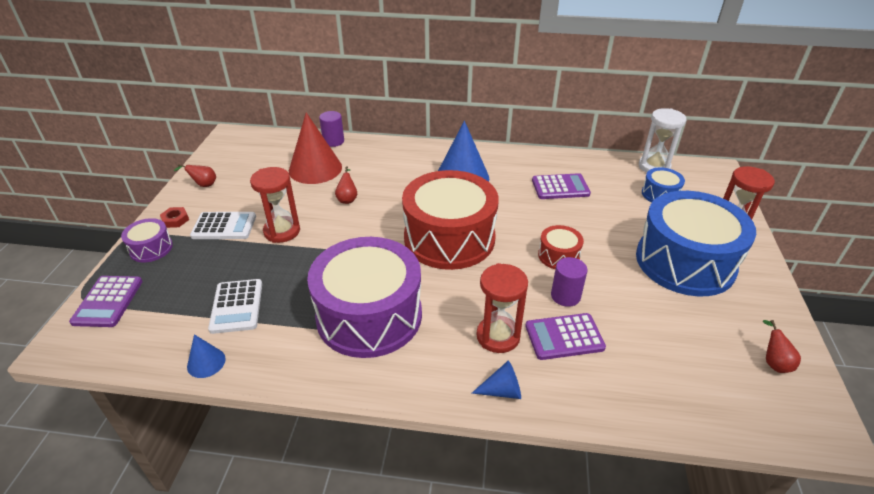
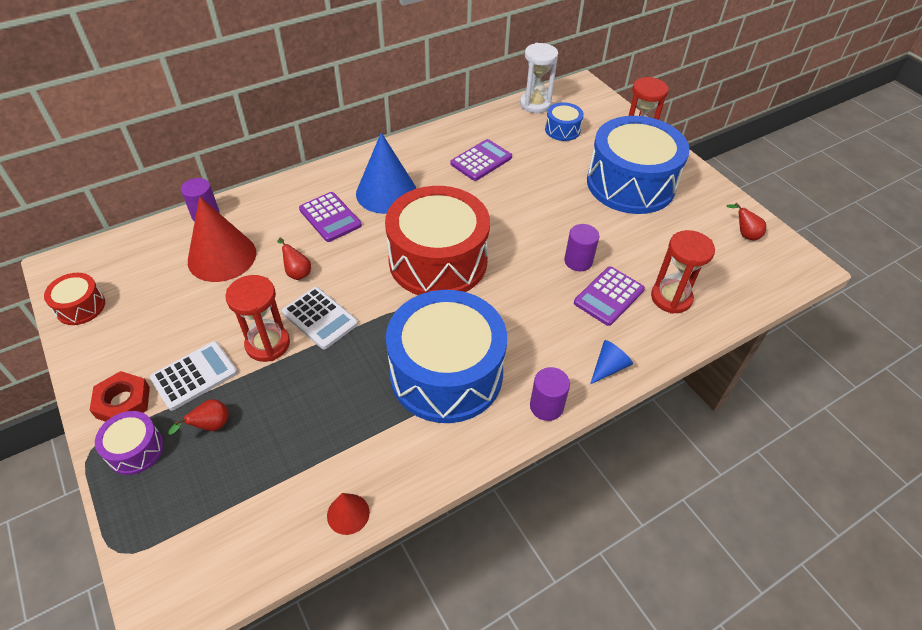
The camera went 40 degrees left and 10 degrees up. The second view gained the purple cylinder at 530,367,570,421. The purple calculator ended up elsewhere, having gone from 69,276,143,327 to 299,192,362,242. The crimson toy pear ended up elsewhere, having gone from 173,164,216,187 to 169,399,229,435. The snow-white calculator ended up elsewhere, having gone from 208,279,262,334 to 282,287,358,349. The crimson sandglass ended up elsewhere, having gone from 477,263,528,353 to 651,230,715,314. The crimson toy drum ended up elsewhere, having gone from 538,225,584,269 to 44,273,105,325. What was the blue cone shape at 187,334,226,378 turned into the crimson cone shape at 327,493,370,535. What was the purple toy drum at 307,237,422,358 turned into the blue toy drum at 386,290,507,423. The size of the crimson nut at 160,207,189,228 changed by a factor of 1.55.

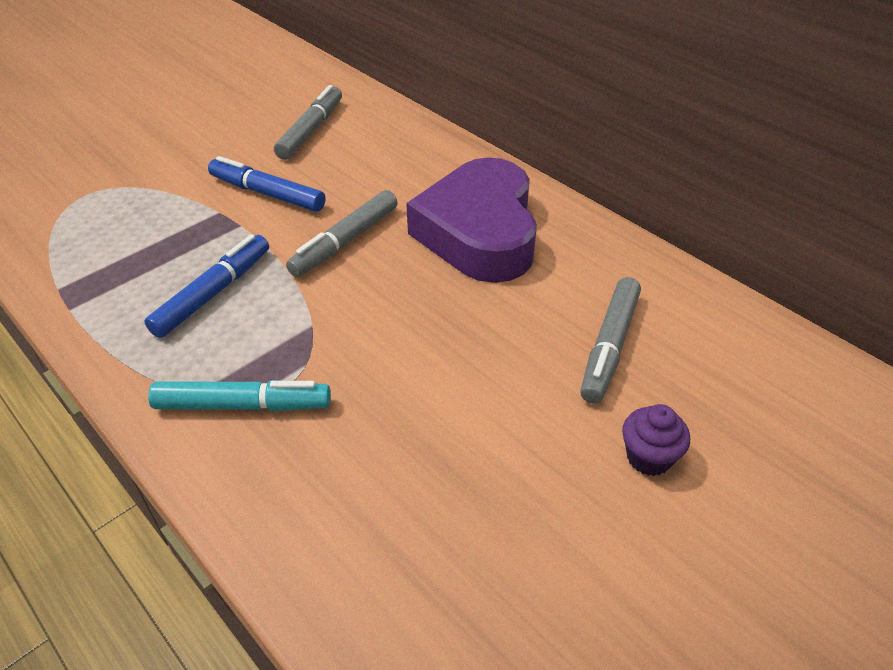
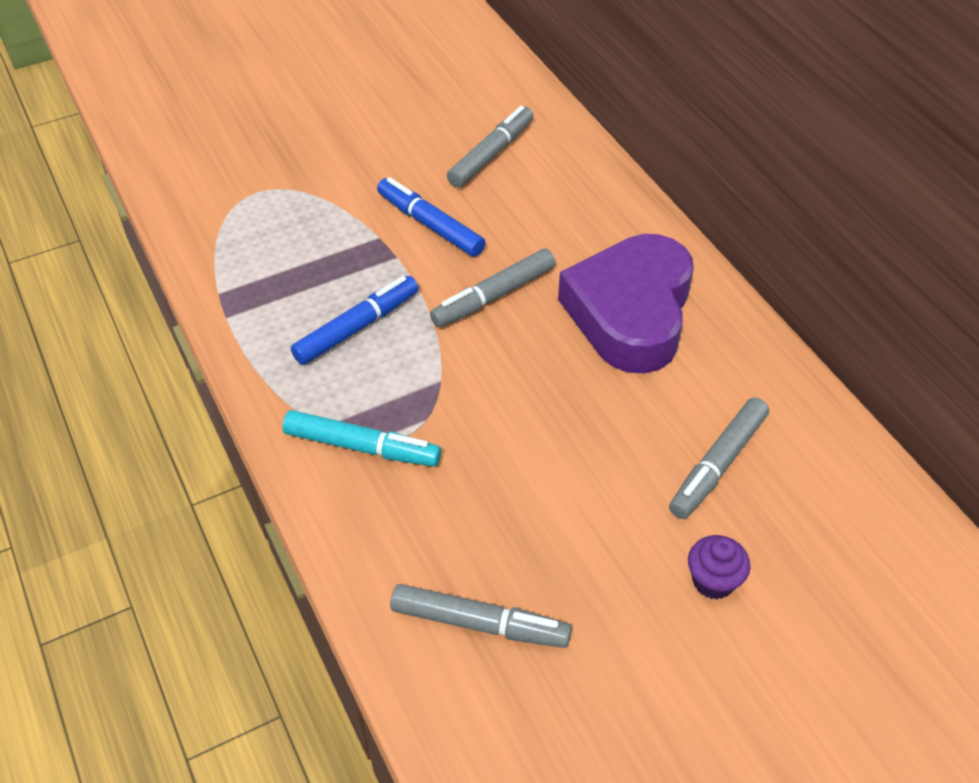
The camera went 15 degrees right and 5 degrees up. The second view gained the gray marker pen at 390,584,572,648.

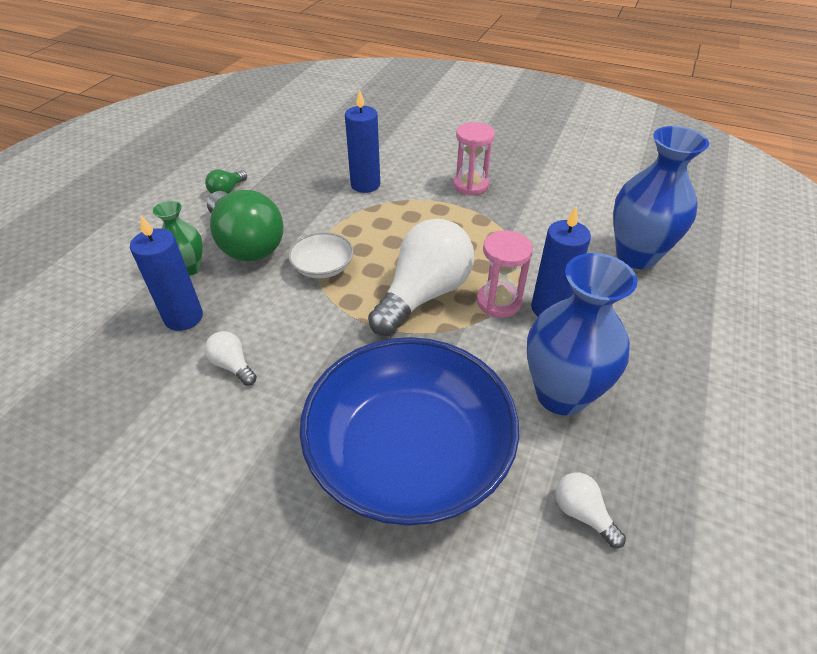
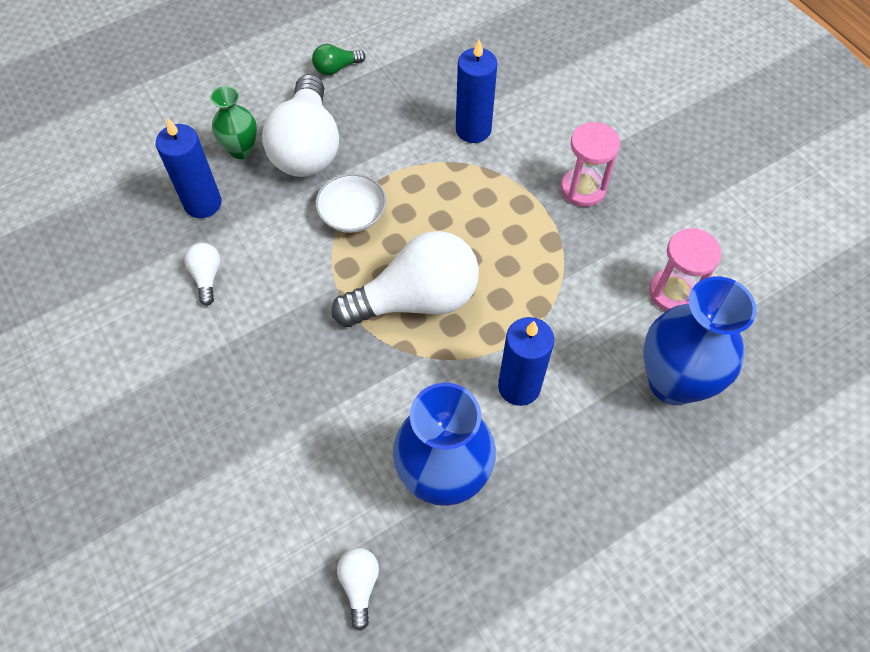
The camera went 35 degrees right and 15 degrees up. The second view lost the blue bowl at 300,337,519,526. The rosy sandglass ended up elsewhere, having gone from 477,231,533,318 to 649,228,722,311. What was the green light bulb at 207,190,283,261 turned into the snow-white light bulb at 262,74,339,177.

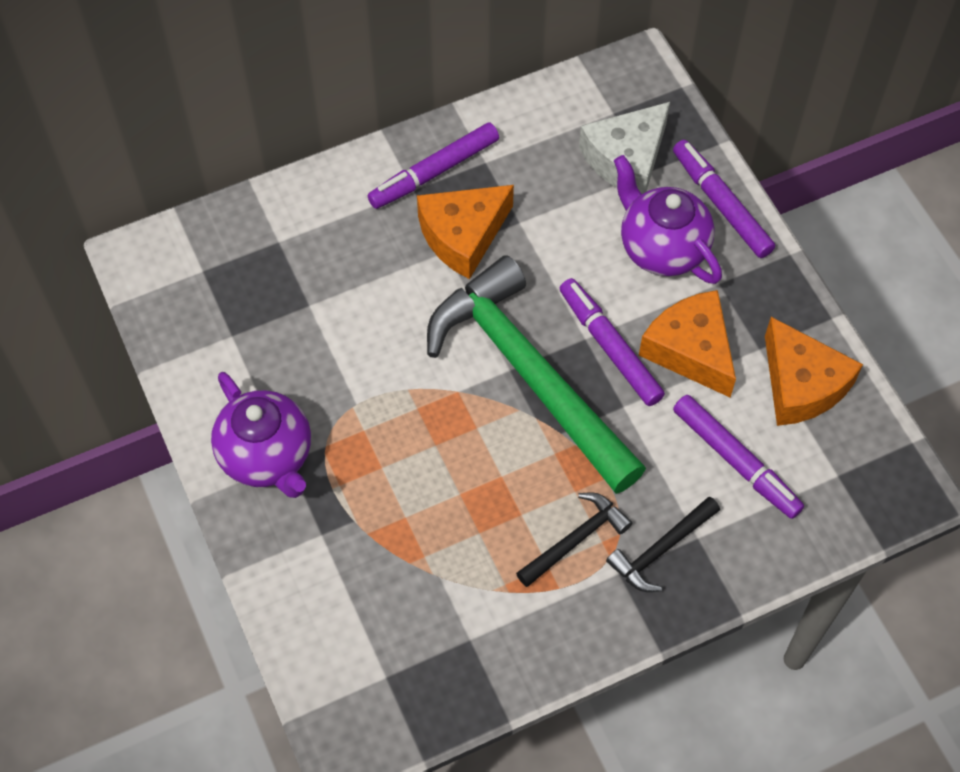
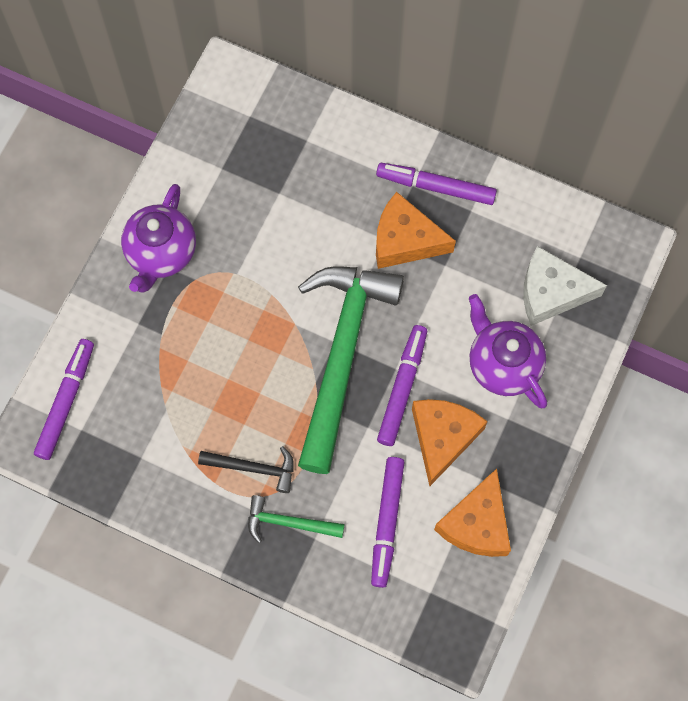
The camera went 50 degrees right and 10 degrees up. The purple marker pen ended up elsewhere, having gone from 673,140,775,258 to 34,339,94,460. What was the jet-black carpenter's hammer at 606,496,720,592 turned into the green carpenter's hammer at 248,495,345,543. The purple tea pot at 614,155,722,284 ended up facing another way, 45 degrees counterclockwise from before.

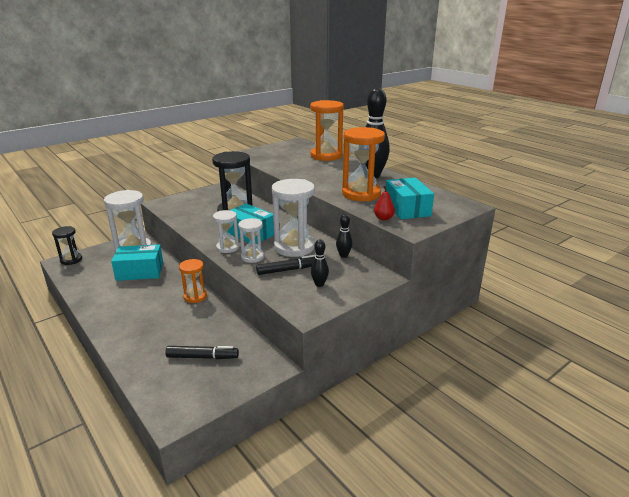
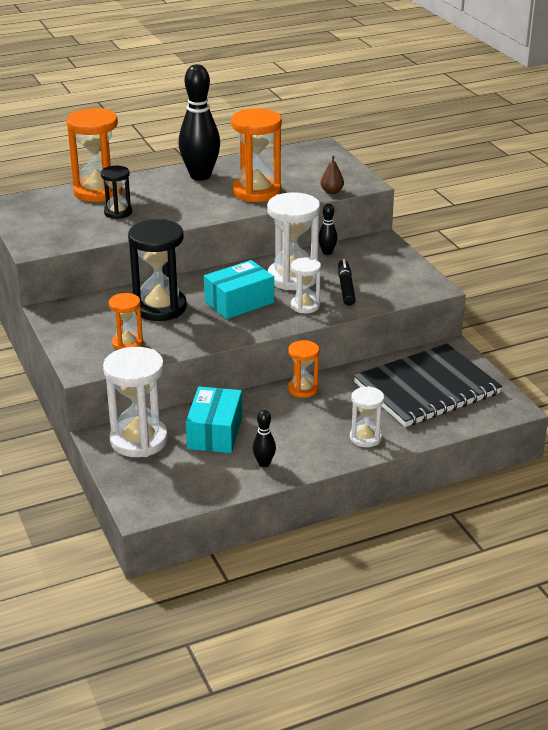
The camera went 75 degrees left and 5 degrees up. The second view lost the teal package at 386,178,434,219. The second view gained the orange-coloured sandglass at 109,293,143,350. The jet-black sandglass ended up elsewhere, having gone from 52,226,82,265 to 101,166,132,219. The snow-white sandglass ended up elsewhere, having gone from 213,210,239,253 to 350,386,384,447. The jet-black bowling pin ended up elsewhere, having gone from 311,239,329,287 to 253,410,276,467. Where the jet-black marker pen stood at 165,346,239,359, the jet-black exercise book came to stand at 353,344,502,427. What was the crimson toy pear at 374,186,395,220 turned into the brown toy pear at 321,155,344,194.

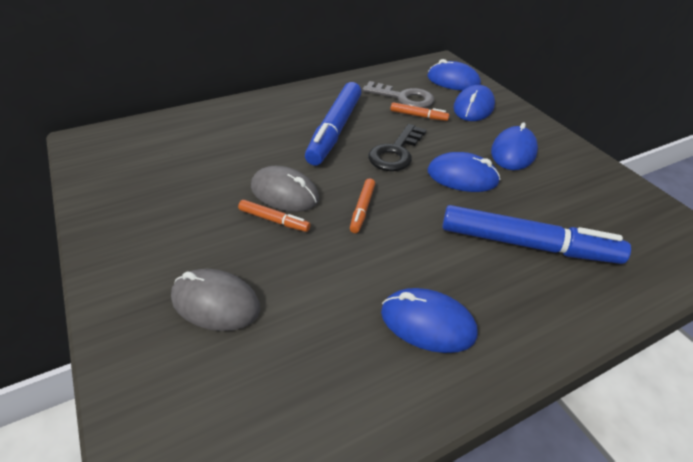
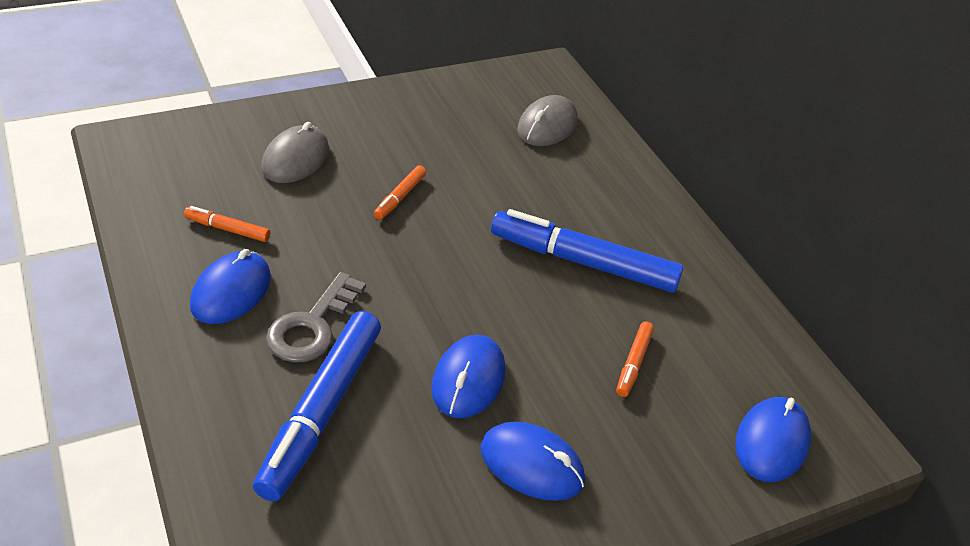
The camera went 90 degrees right and 0 degrees up. The second view lost the jet-black door key at 368,124,426,171. The second view lost the blue PC mouse at 453,85,495,121. The gray PC mouse ended up elsewhere, having gone from 251,166,319,212 to 517,95,578,146. The orange-coloured marker pen ended up elsewhere, having gone from 350,178,375,233 to 184,206,270,242. The gray door key ended up elsewhere, having gone from 362,81,434,108 to 266,272,366,363.

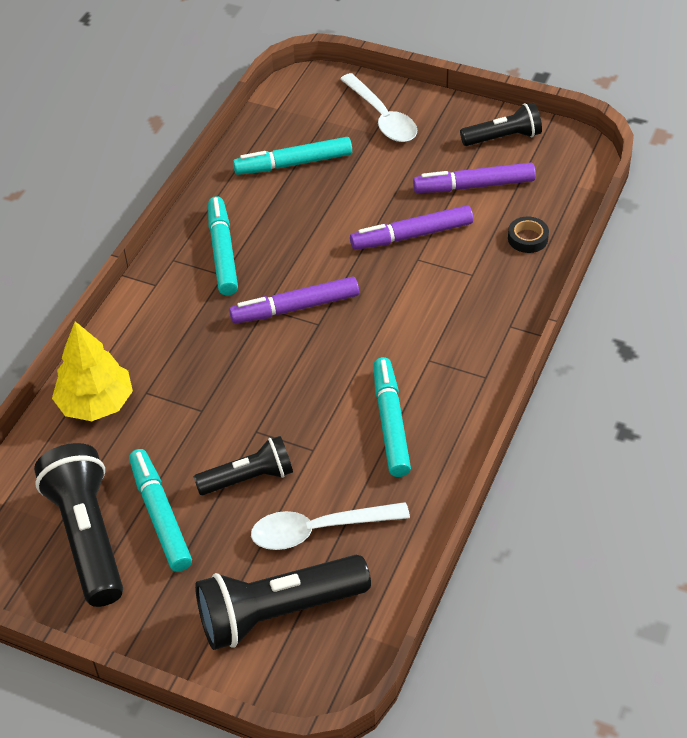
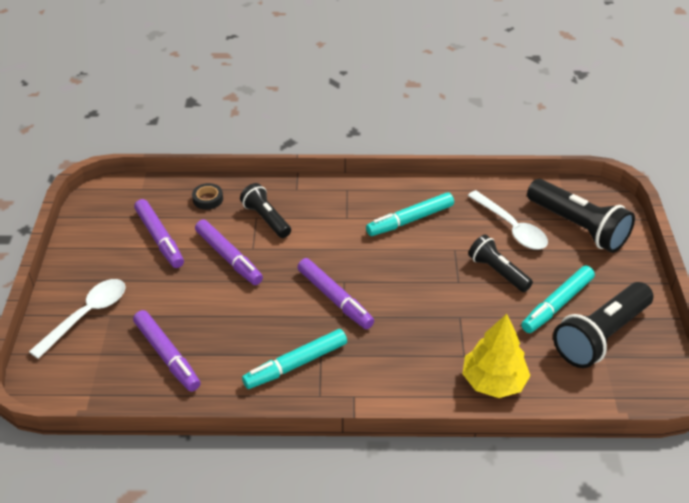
The camera went 115 degrees left and 5 degrees down. The jet-black flashlight ended up elsewhere, having gone from 460,102,542,146 to 240,183,291,238. What was the teal marker pen at 233,137,352,175 turned into the purple marker pen at 133,310,201,392.

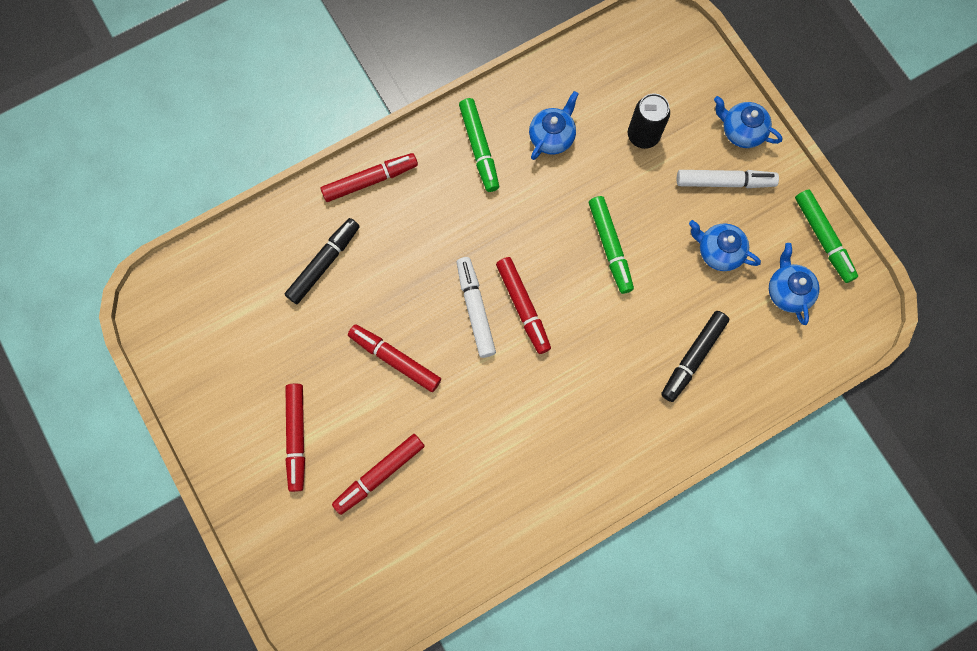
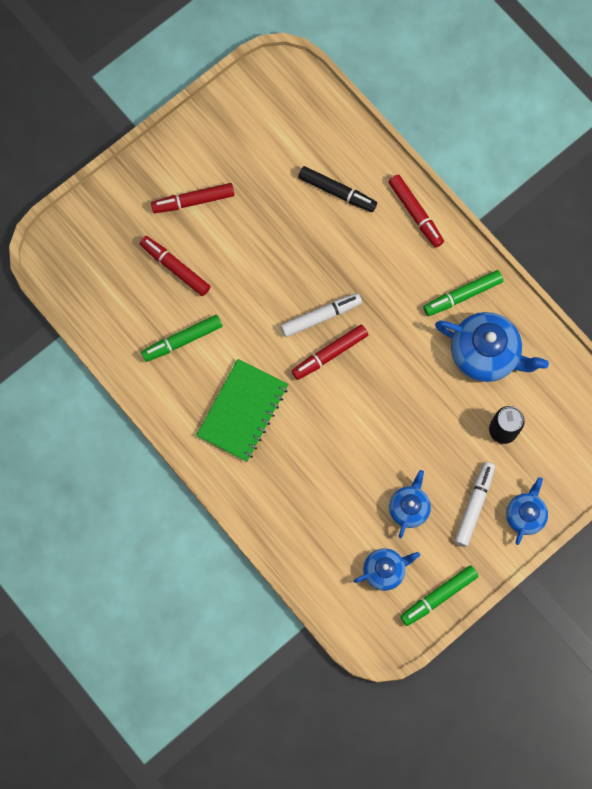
The camera went 80 degrees right and 0 degrees up. The second view lost the crimson marker pen at 348,324,441,392. The second view lost the jet-black marker pen at 661,311,729,402. The second view gained the green exercise book at 196,359,288,462. The green marker pen ended up elsewhere, having gone from 589,196,634,294 to 141,315,222,362. The snow-white marker pen at 677,170,779,188 ended up facing another way, 150 degrees counterclockwise from before. The size of the blue tea pot at 529,91,579,160 changed by a factor of 1.72.

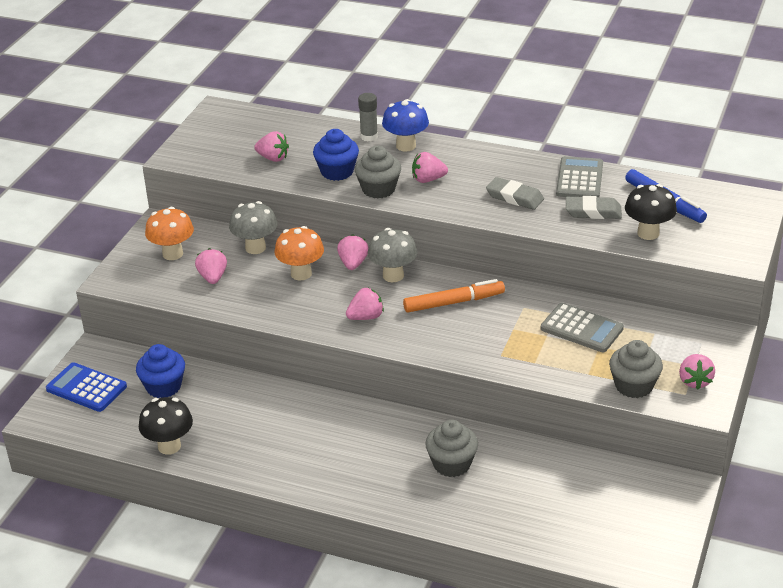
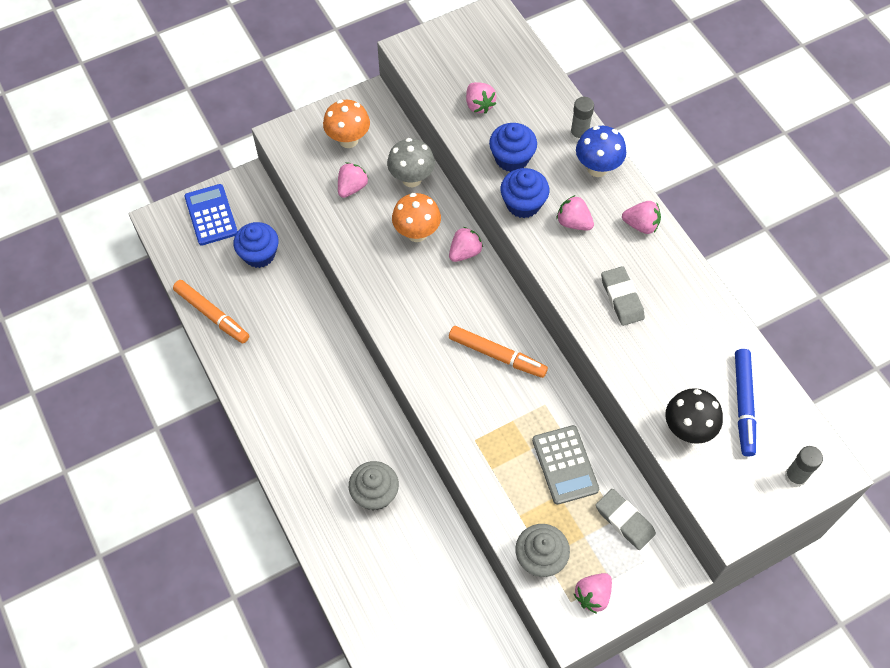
The camera went 40 degrees right and 25 degrees up. The second view lost the gray fungus at 368,228,417,282. The second view lost the gray calculator at 556,156,603,197. The second view gained the gray stick of glue at 785,446,823,487. The rosy strawberry ended up elsewhere, having gone from 346,287,384,320 to 622,201,661,234. The gray gum eraser ended up elsewhere, having gone from 566,196,622,219 to 596,489,656,550. Where the jet-black fungus stood at 139,397,193,455, the orange-coloured marker pen came to stand at 173,280,249,343. What was the gray fairy cake at 355,146,401,198 turned into the blue fairy cake at 501,168,549,218.

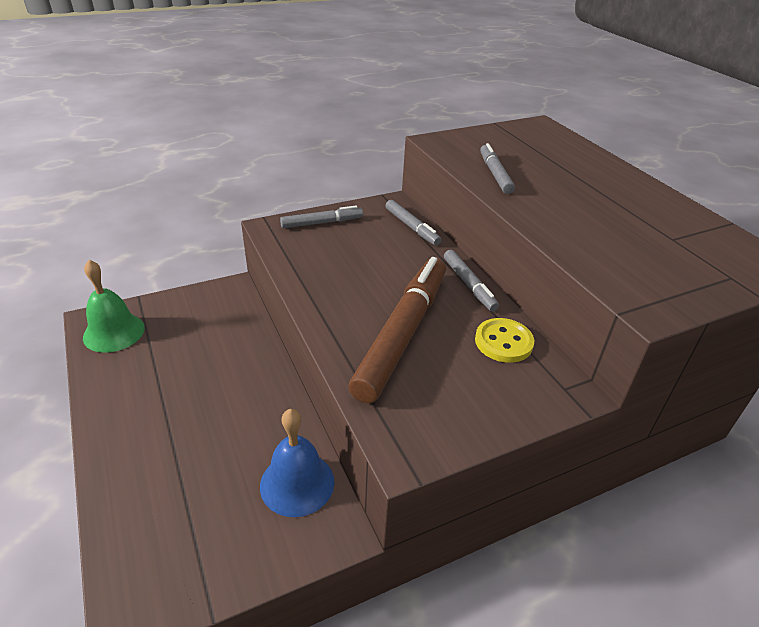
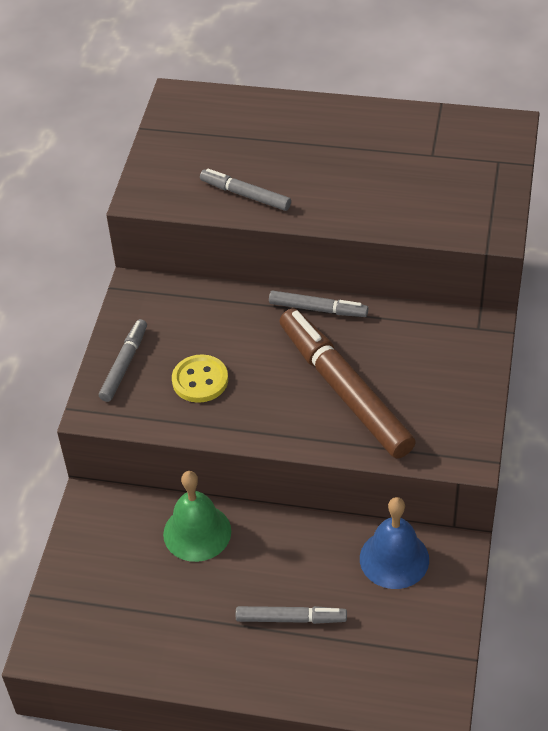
The camera went 50 degrees left and 10 degrees up. The green school bell ended up elsewhere, having gone from 83,260,145,353 to 163,471,231,562. The gray marker pen ended up elsewhere, having gone from 385,200,441,245 to 236,606,347,624. The golden button ended up elsewhere, having gone from 475,318,534,363 to 172,354,228,403.

